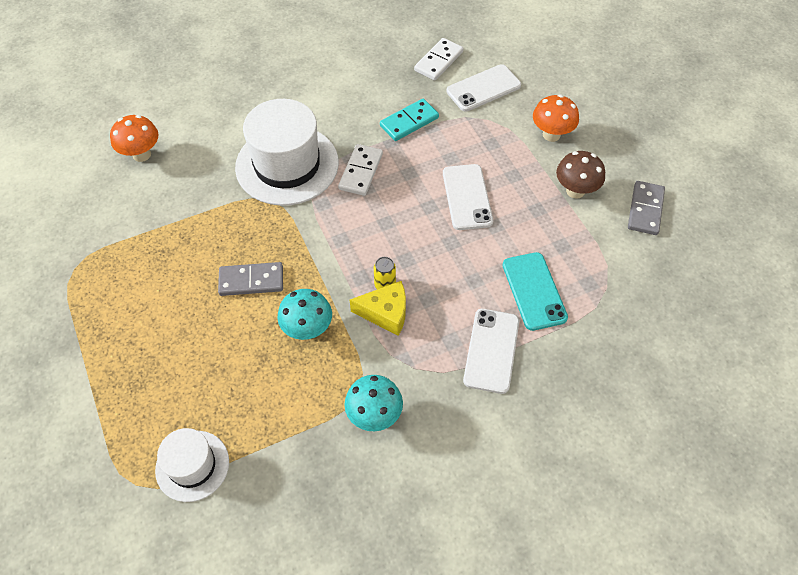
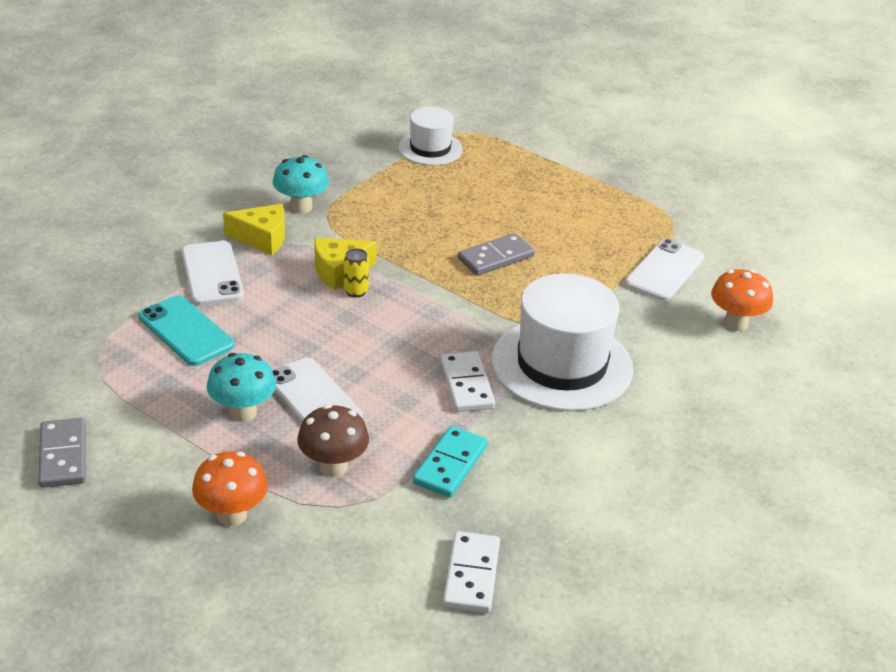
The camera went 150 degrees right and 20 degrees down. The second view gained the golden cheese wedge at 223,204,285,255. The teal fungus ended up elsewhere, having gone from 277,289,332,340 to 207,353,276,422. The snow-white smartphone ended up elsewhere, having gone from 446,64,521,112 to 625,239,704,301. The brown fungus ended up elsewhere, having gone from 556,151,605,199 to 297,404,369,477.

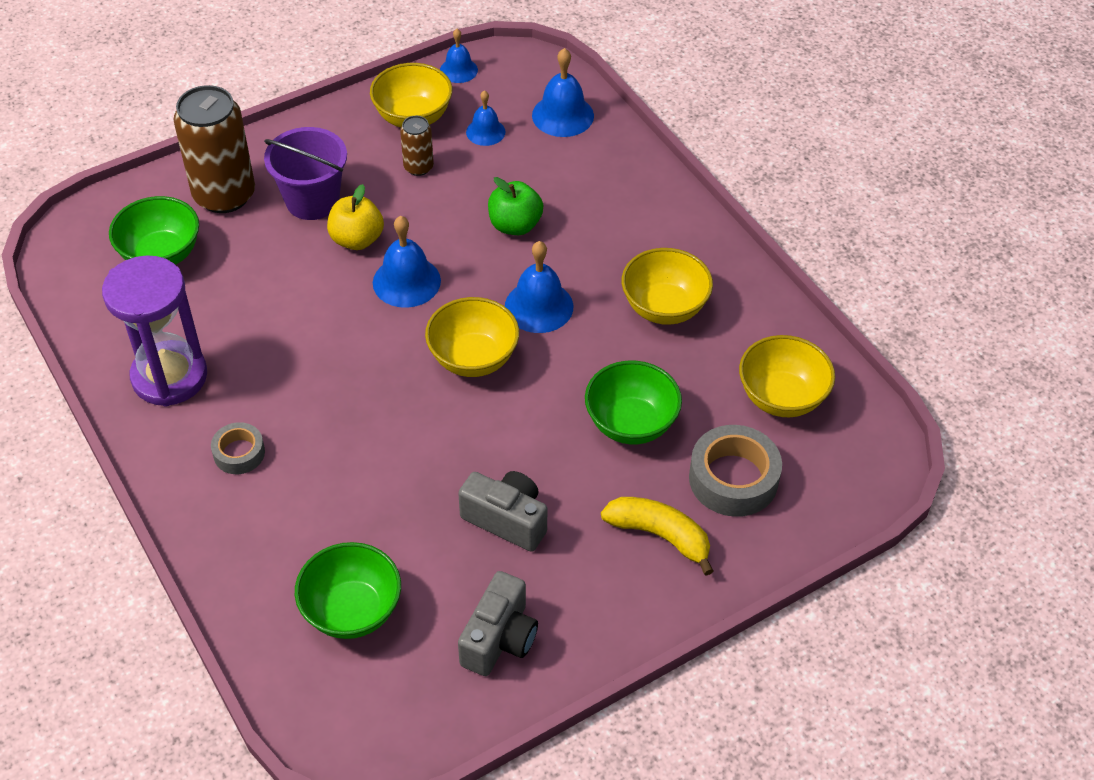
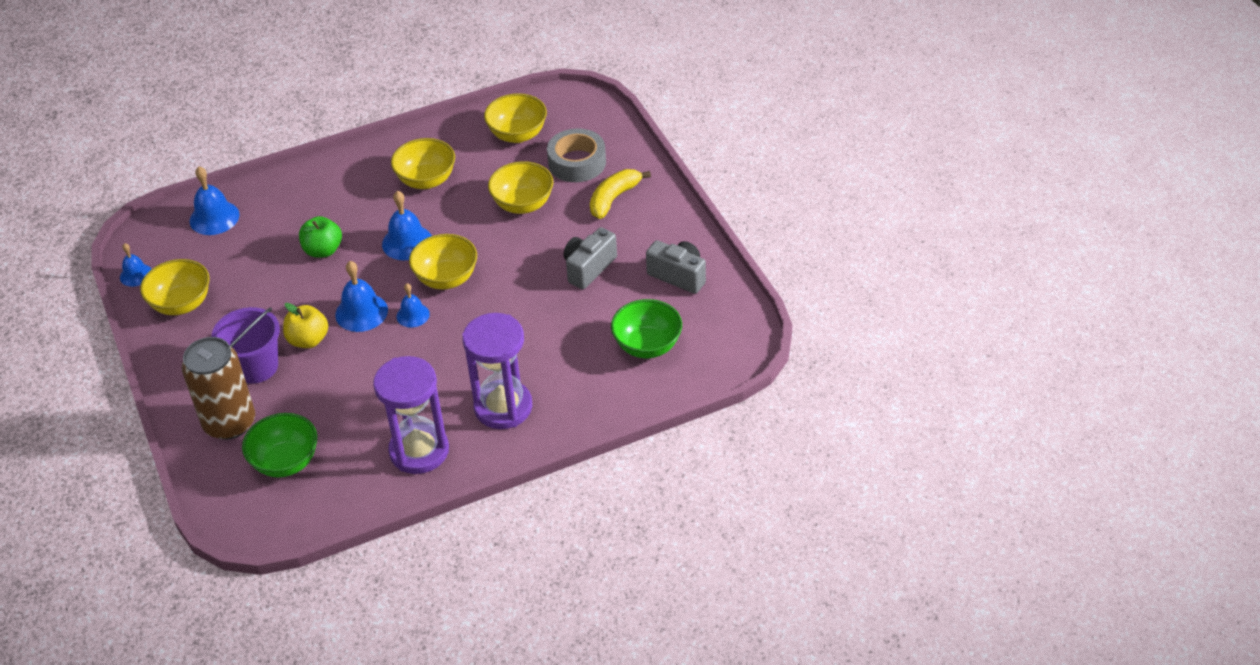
The camera went 80 degrees left and 5 degrees down. The second view lost the brown can at 400,116,434,176. The blue school bell ended up elsewhere, having gone from 466,90,506,146 to 396,283,430,328. Where the gray roll of tape stood at 211,422,265,474, the purple sandglass came to stand at 462,313,532,429. What was the green bowl at 585,361,682,445 turned into the golden bowl at 488,161,553,214.

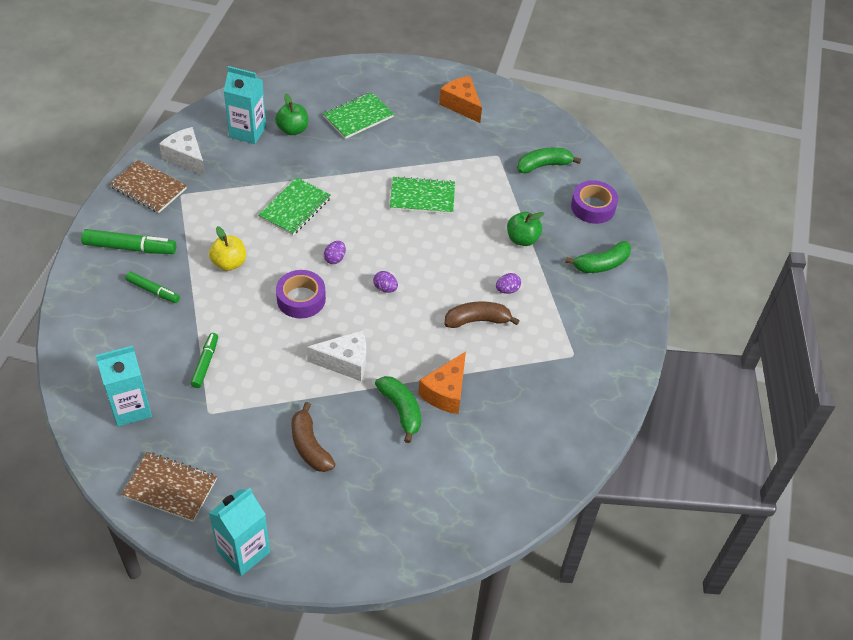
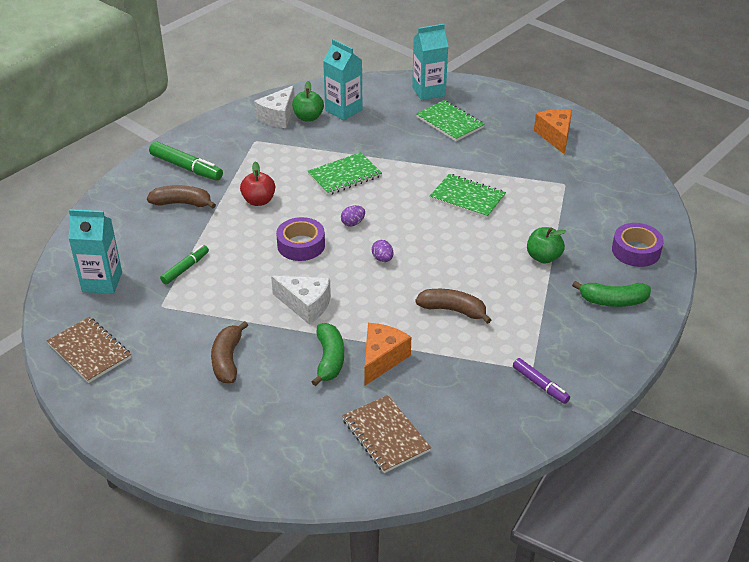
The camera went 30 degrees right and 10 degrees down. The second view lost the purple egg shape at 496,273,521,294. The second view lost the green banana fruit at 517,148,581,174. The second view gained the purple marker pen at 513,358,570,404. The brown exercise book ended up elsewhere, having gone from 110,160,187,213 to 342,395,431,473. The teal juice carton ended up elsewhere, having gone from 209,488,270,576 to 412,24,448,100. The green apple fruit ended up elsewhere, having gone from 275,94,308,135 to 292,81,324,122. Where the green marker pen stood at 126,272,180,303, the brown banana fruit came to stand at 147,185,216,209. What was the golden apple fruit at 209,226,246,271 turned into the crimson apple fruit at 240,161,275,206. The snow-white cheese wedge at 159,127,205,177 ended up facing another way, 135 degrees counterclockwise from before. The green exercise book at 323,92,394,139 ended up facing another way, 60 degrees clockwise from before. The orange-coloured cheese wedge at 418,351,466,414 ended up facing another way, 150 degrees clockwise from before.

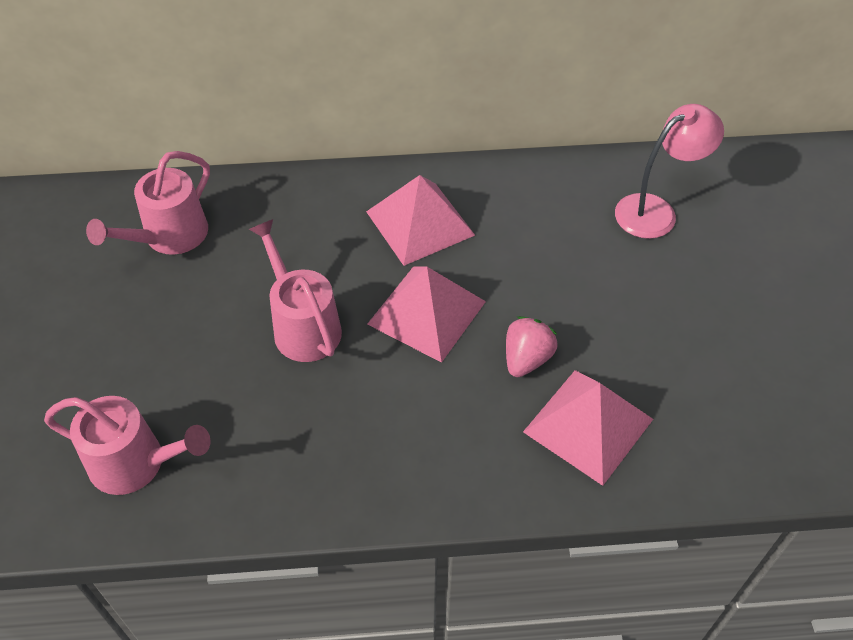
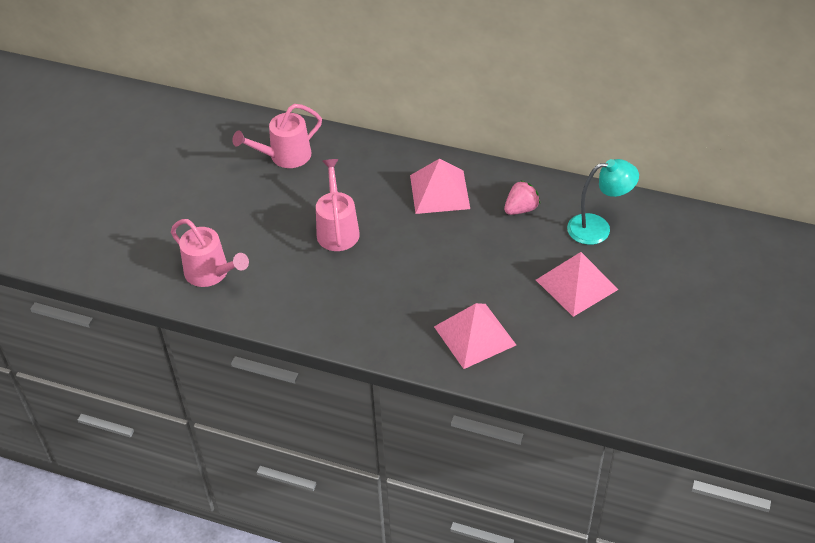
The camera went 25 degrees right and 5 degrees down. The rosy pyramid shape ended up elsewhere, having gone from 367,266,486,363 to 536,252,618,317. The rosy strawberry ended up elsewhere, having gone from 506,316,558,377 to 504,180,540,215. What was the rosy desk lamp at 615,104,724,239 turned into the teal desk lamp at 567,159,639,245.

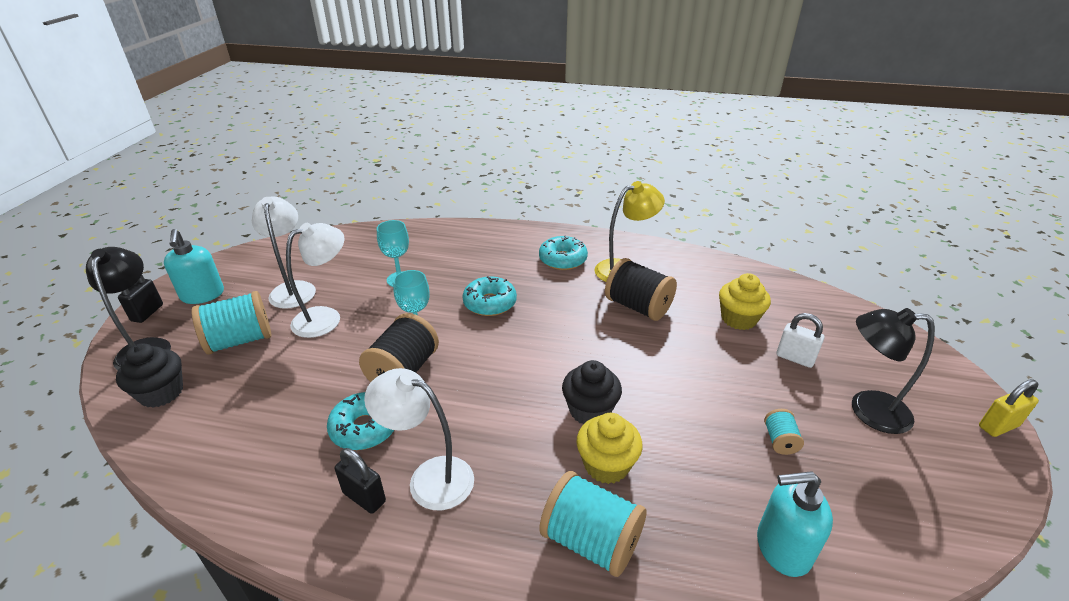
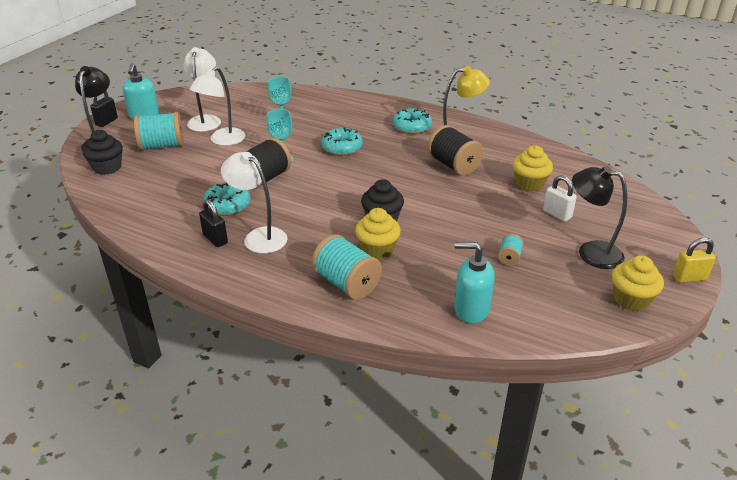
The camera went 15 degrees right and 0 degrees up. The second view gained the golden fairy cake at 612,255,664,311. The snow-white desk lamp at 286,223,344,338 ended up facing another way, 150 degrees clockwise from before.

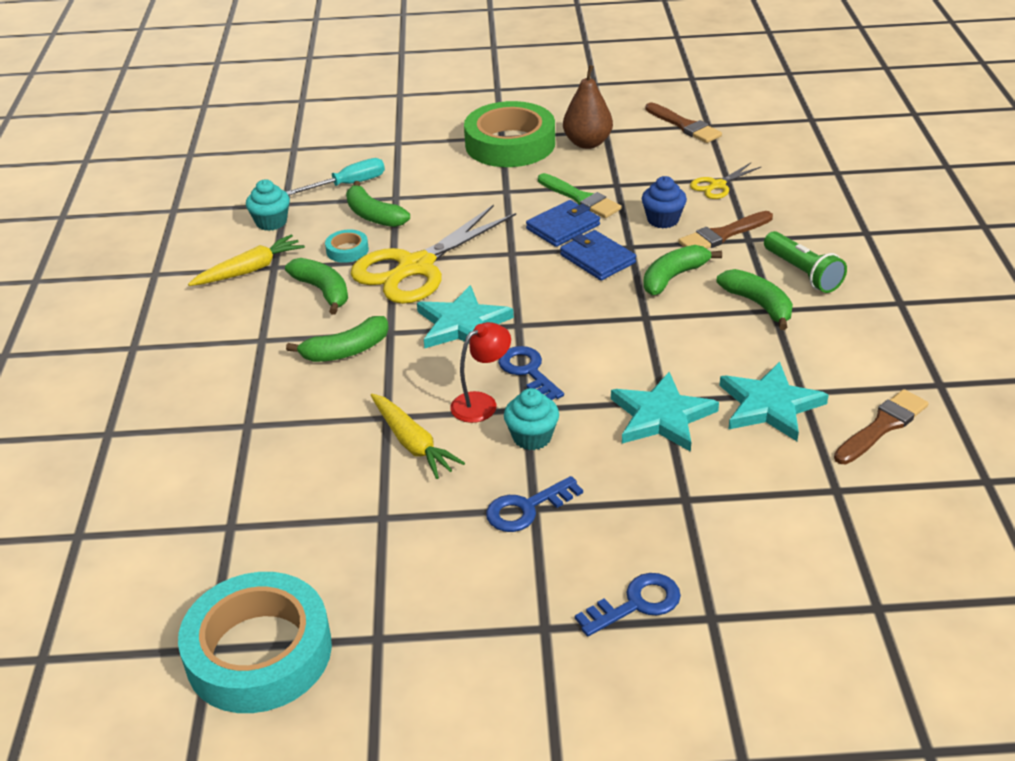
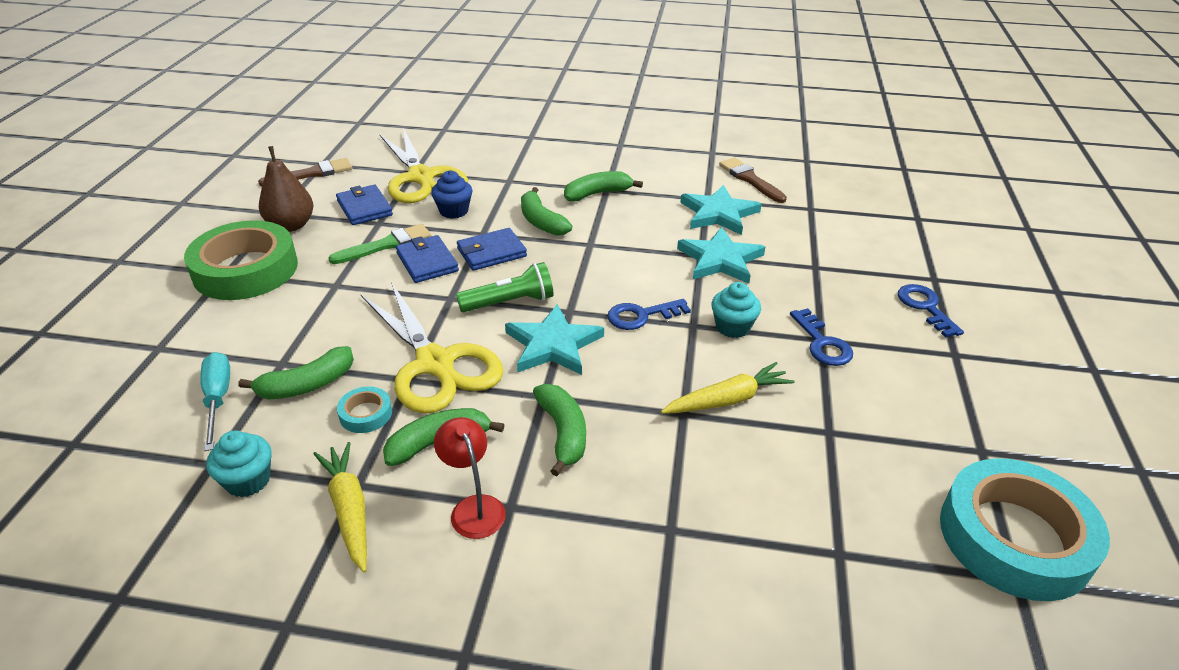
The camera went 80 degrees left and 0 degrees up. The second view lost the brown paint brush at 678,211,773,249. The second view gained the blue card wallet at 336,185,393,225. The crimson desk lamp ended up elsewhere, having gone from 450,322,511,423 to 434,417,506,539. The green flashlight ended up elsewhere, having gone from 764,231,847,293 to 456,262,554,312. The size of the golden pair of scissors at 690,163,761,199 changed by a factor of 2.17.

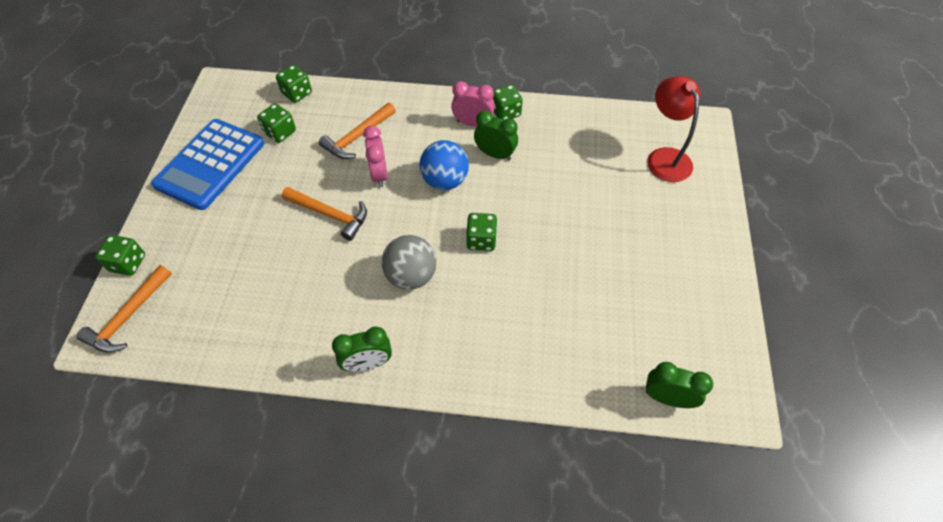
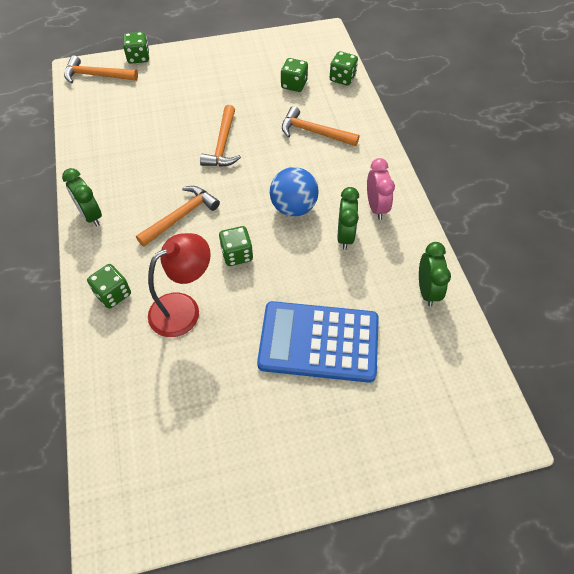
The camera went 70 degrees right and 0 degrees up. The second view lost the rosy bedside clock at 363,126,388,188. The blue calculator ended up elsewhere, having gone from 151,119,264,210 to 257,301,379,383. The green die ended up elsewhere, having gone from 493,84,523,120 to 87,264,131,309. The green bedside clock ended up elsewhere, having gone from 646,362,713,408 to 419,242,451,307. The crimson desk lamp ended up elsewhere, having gone from 647,76,700,182 to 148,233,211,337. Where the gray sphere stood at 382,235,437,290, the orange-coloured carpenter's hammer came to stand at 136,186,220,247.

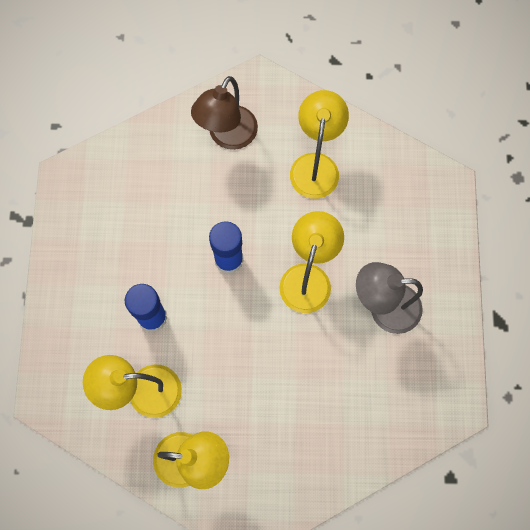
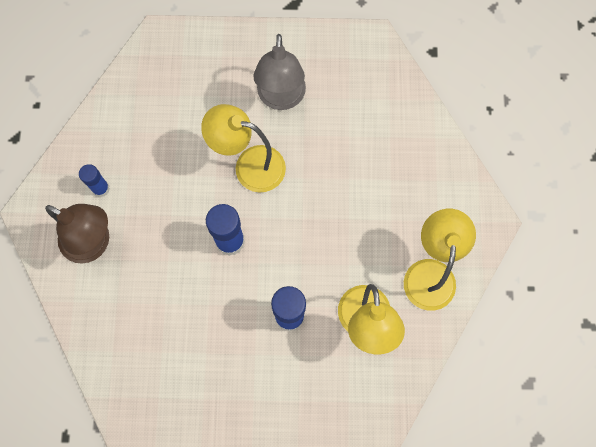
The camera went 90 degrees left and 0 degrees up. The second view lost the golden desk lamp at 290,90,349,199. The second view gained the blue stick of glue at 79,164,110,197.

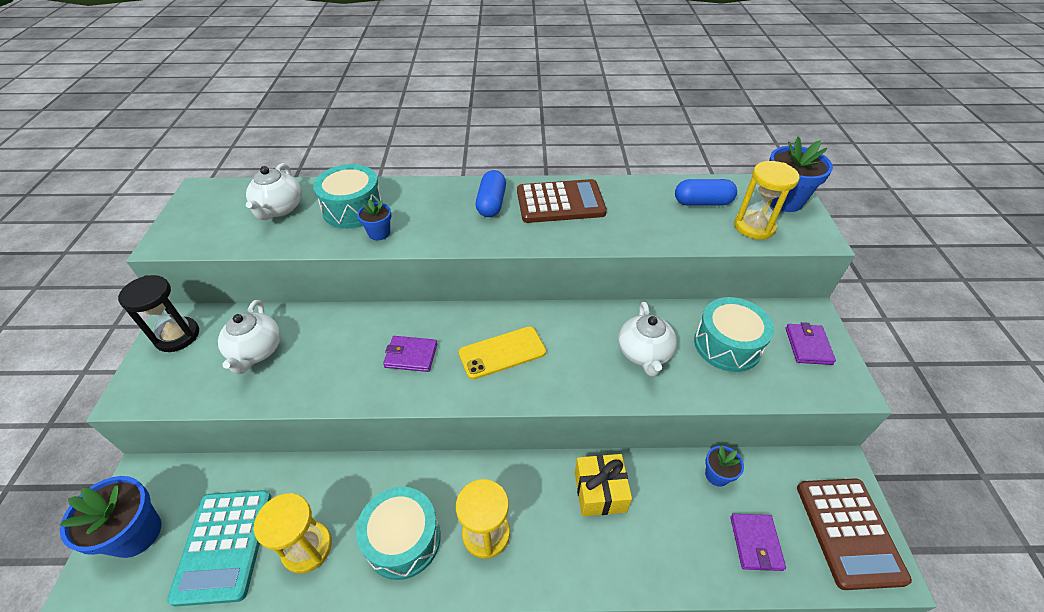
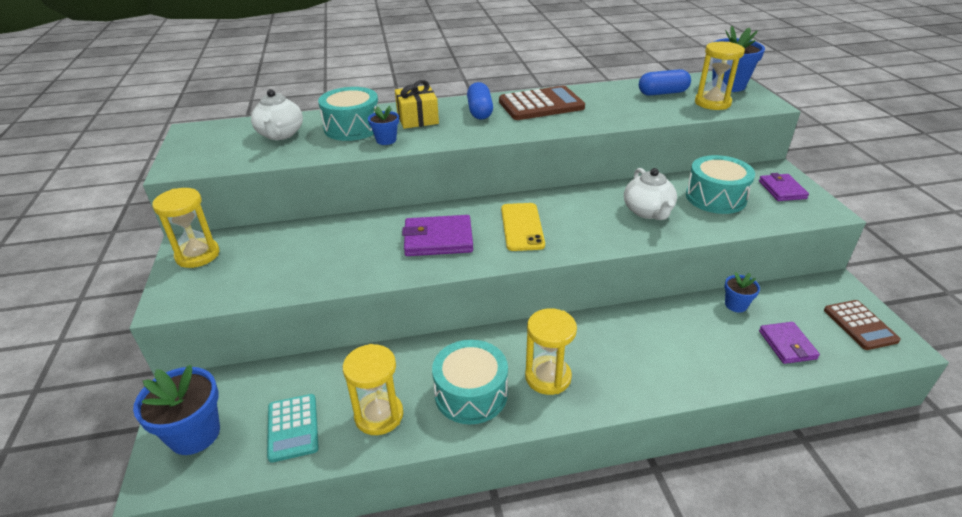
The camera went 10 degrees left and 10 degrees down. The second view lost the snow-white tea pot at 218,300,281,374. The golden gift ended up elsewhere, having gone from 575,454,632,516 to 395,80,439,129. What was the jet-black sandglass at 118,275,199,352 turned into the golden sandglass at 152,188,219,268. The golden smartphone at 458,326,546,380 ended up facing another way, 60 degrees counterclockwise from before. The size of the teal calculator at 167,490,271,607 changed by a factor of 0.66. The size of the purple card wallet at 383,336,437,372 changed by a factor of 1.51. The size of the brown calculator at 797,478,912,590 changed by a factor of 0.66.

